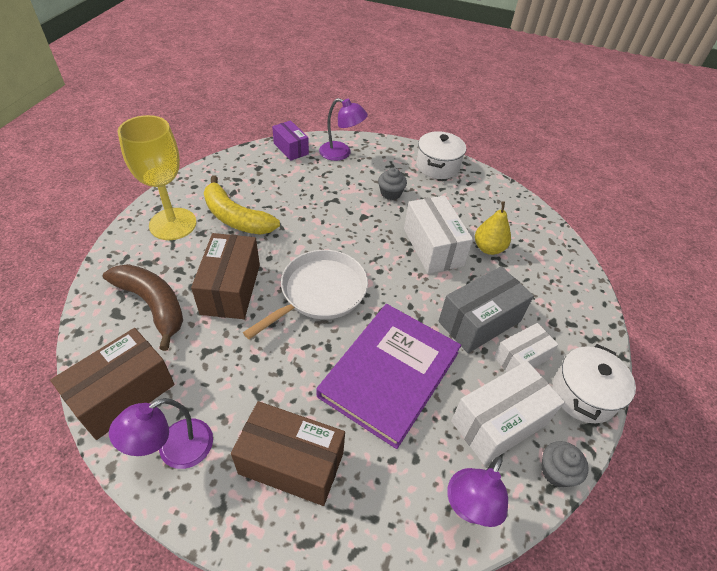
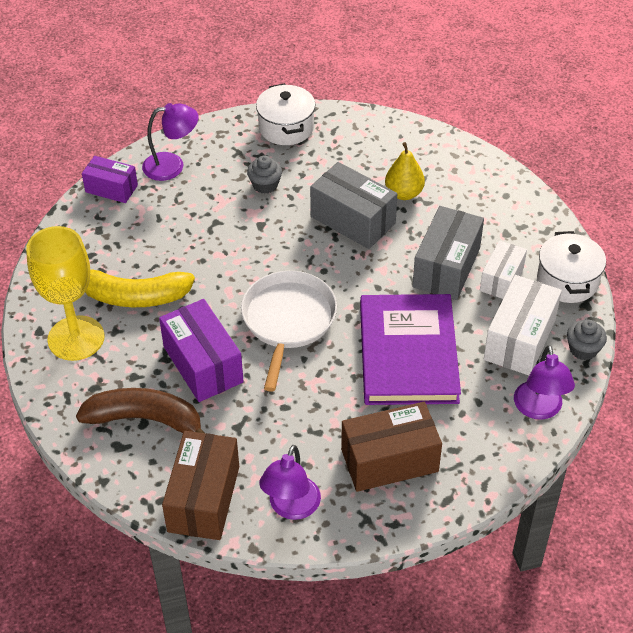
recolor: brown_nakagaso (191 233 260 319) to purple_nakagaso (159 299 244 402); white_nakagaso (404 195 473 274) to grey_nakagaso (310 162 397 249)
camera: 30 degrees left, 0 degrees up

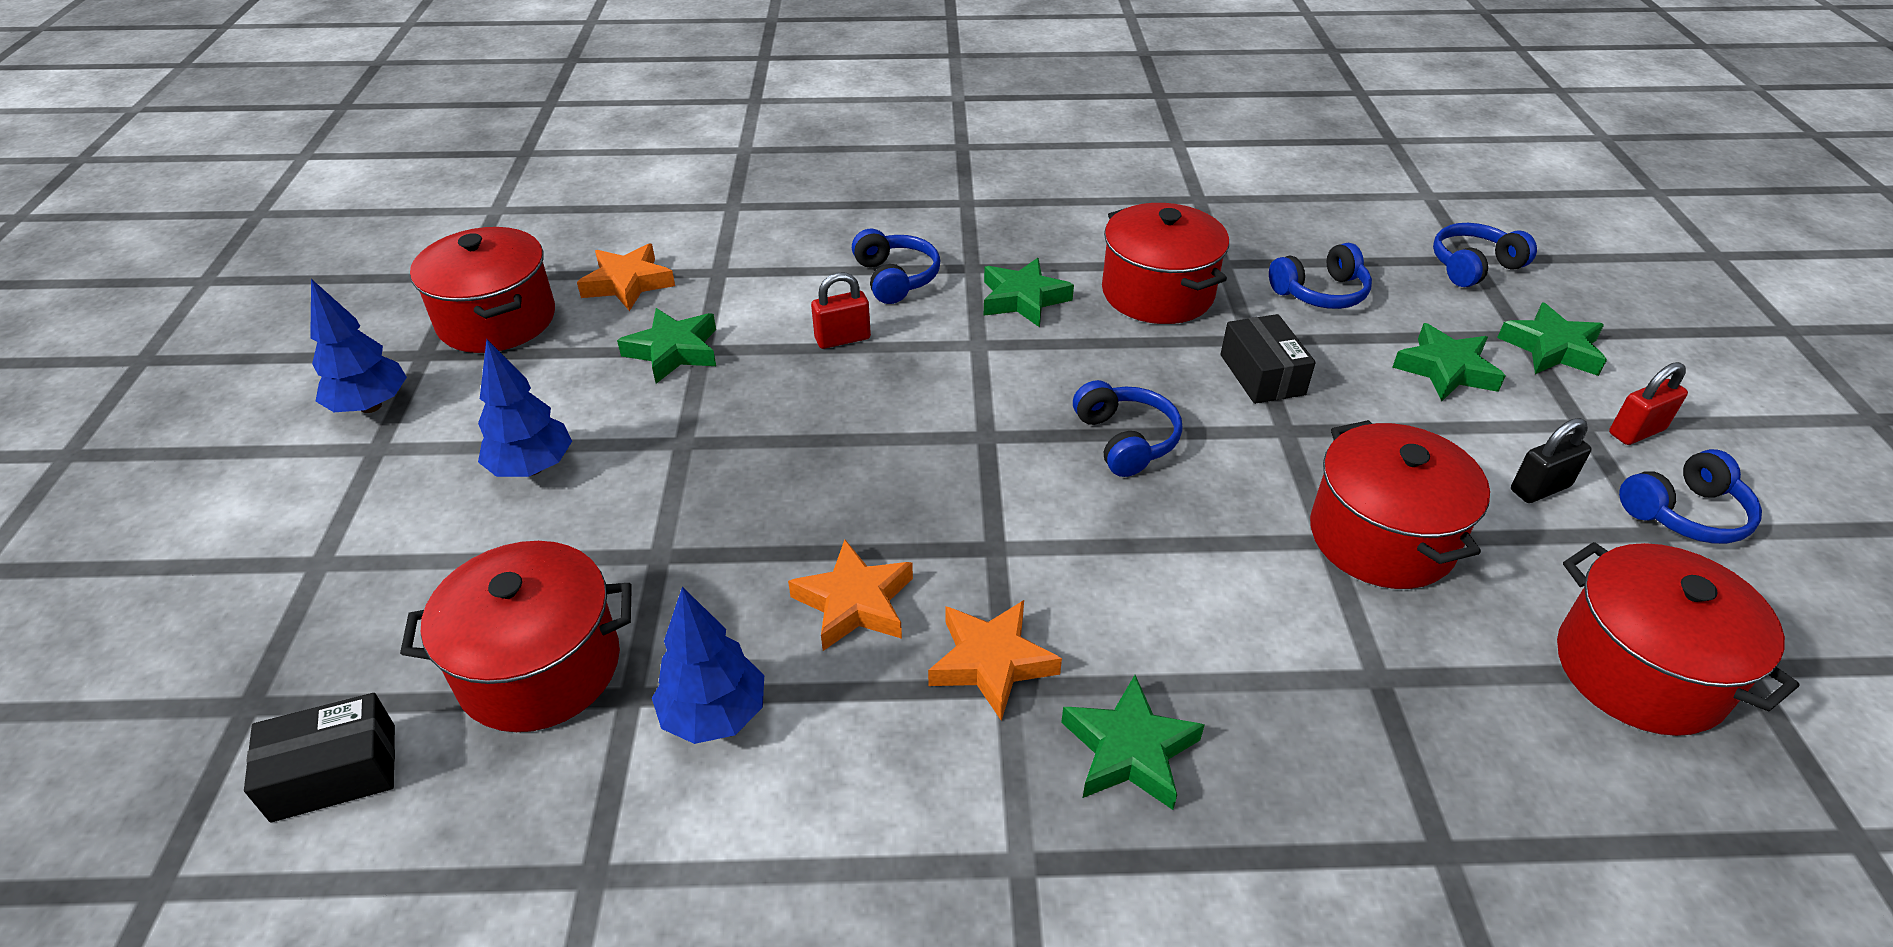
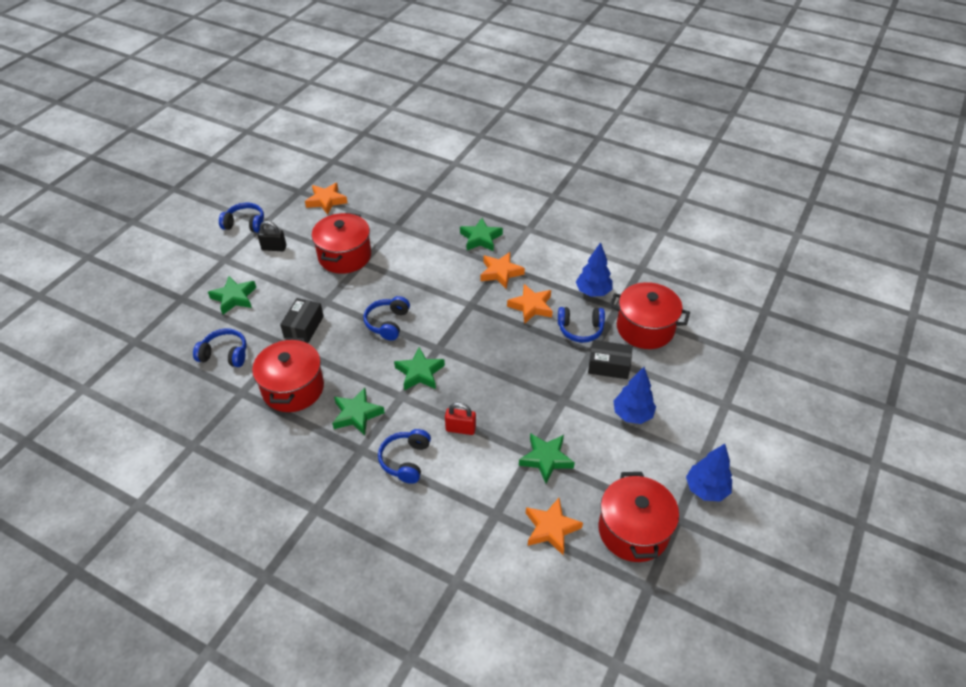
delete: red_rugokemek (1609 362 1688 445)
move: black_nakagaso (244 693 395 823) to (588 340 633 379); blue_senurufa (1433 223 1537 287) to (558 307 605 343); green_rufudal (1497 303 1607 376) to (394 347 445 391)
replace: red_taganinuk (1557 542 1800 736) to orange_rufudal (305 183 347 215)
camera: 150 degrees left, 5 degrees up

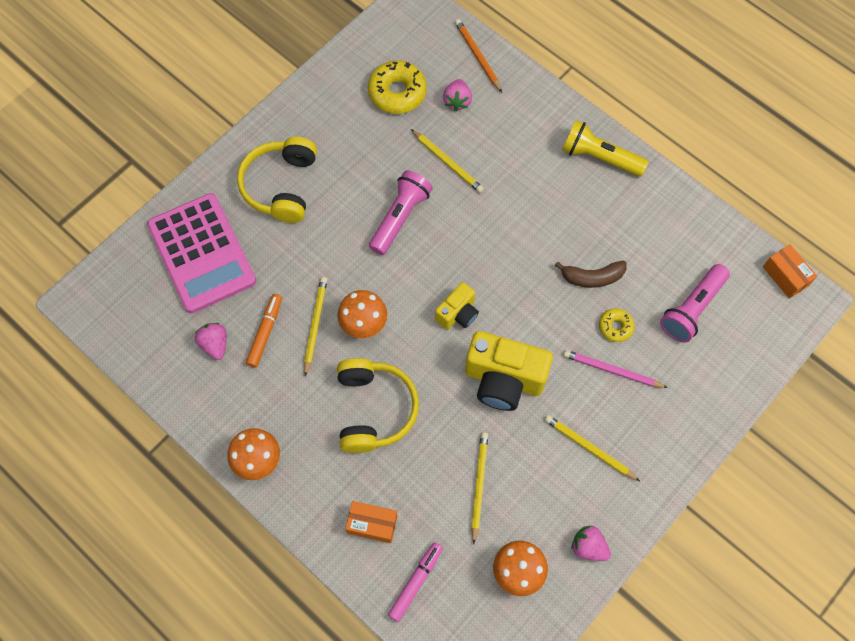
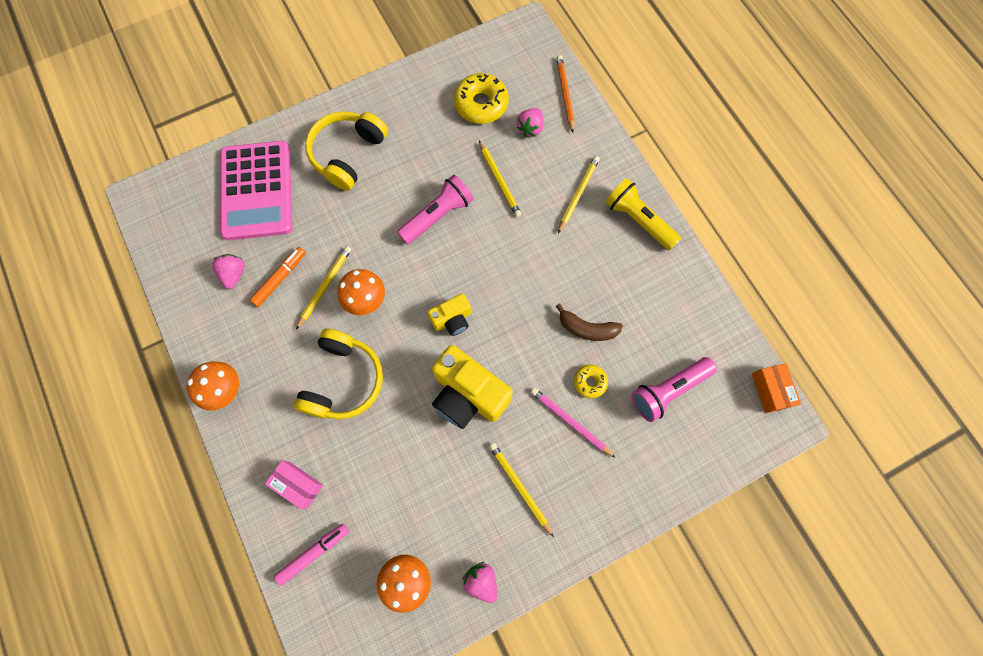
move: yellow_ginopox (471 432 488 544) to (558 156 600 233)
recolor: orange_nakagaso (345 501 398 543) to pink_nakagaso (265 460 323 509)
camera: 20 degrees right, 5 degrees up

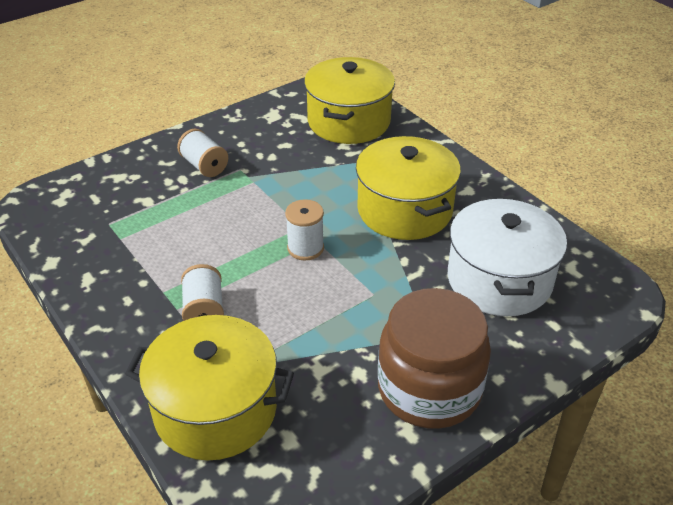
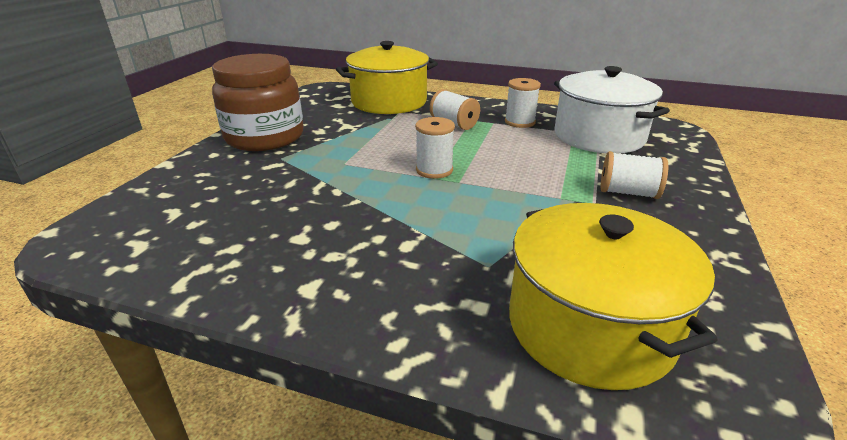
delete: yellow_taganinuk (356 136 461 240)
insert: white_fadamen (505 78 541 128)
move: white_taganinuk (448 198 567 316) to (554 66 670 154)
camera: 145 degrees right, 10 degrees down

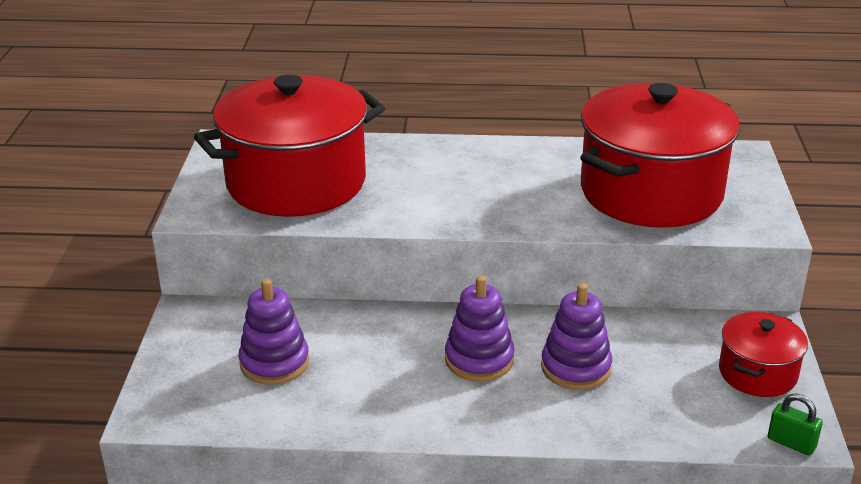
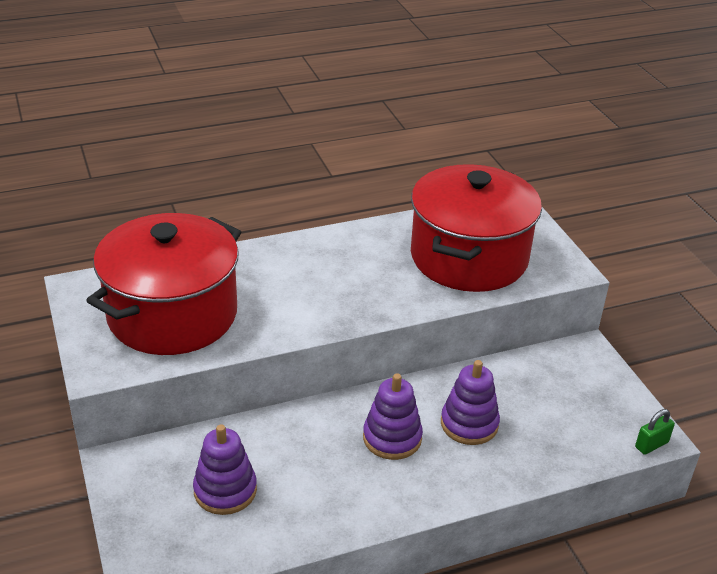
delete: red_taganinuk (719 312 808 397)
rotate: green_rugokemek (768 393 823 456) = (635 409 675 455) 45 degrees counterclockwise
camera: 25 degrees left, 5 degrees up

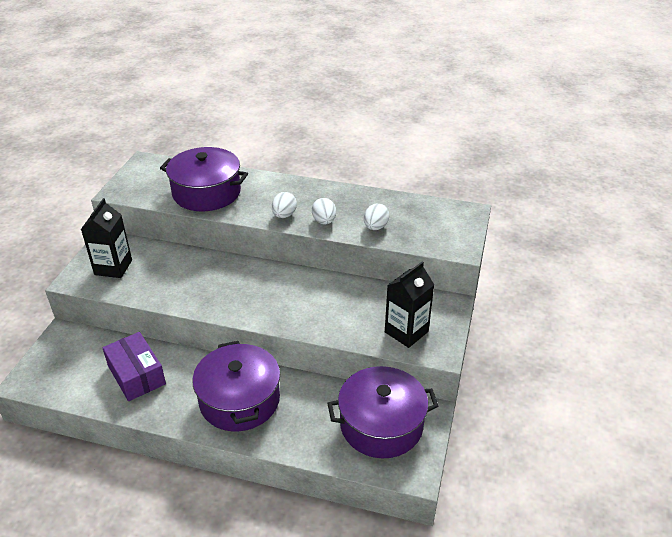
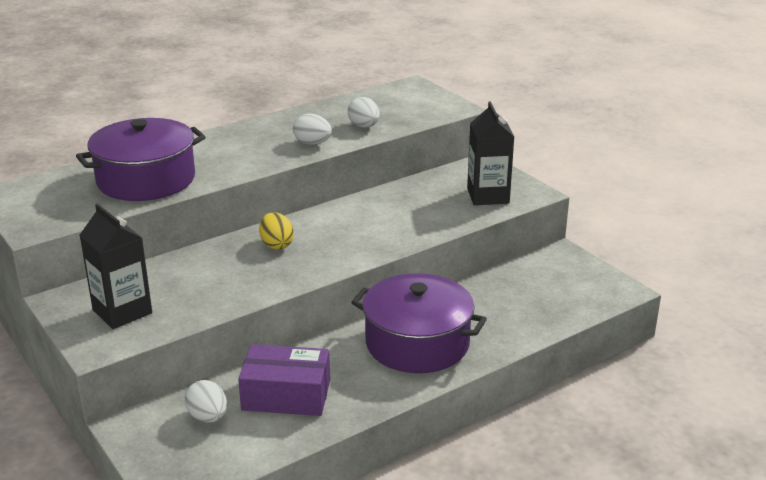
delete: purple_taganinuk (328 366 438 458)
insert: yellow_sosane (259 212 294 250)
move: white_sosane (272 192 297 218) to (185 380 227 423)
camera: 50 degrees left, 10 degrees down

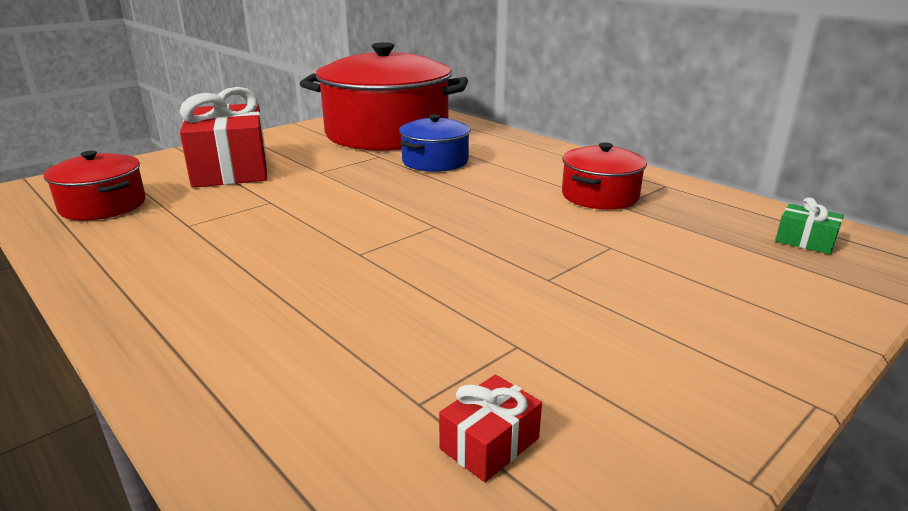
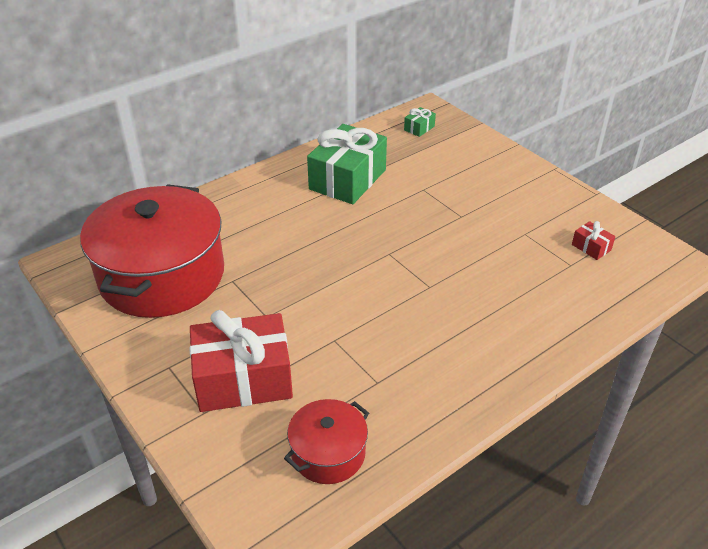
delete: blue_taganinuk (399 114 471 172)
replace: red_taganinuk (562 143 647 210) to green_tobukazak (307 124 387 204)
camera: 85 degrees left, 15 degrees up

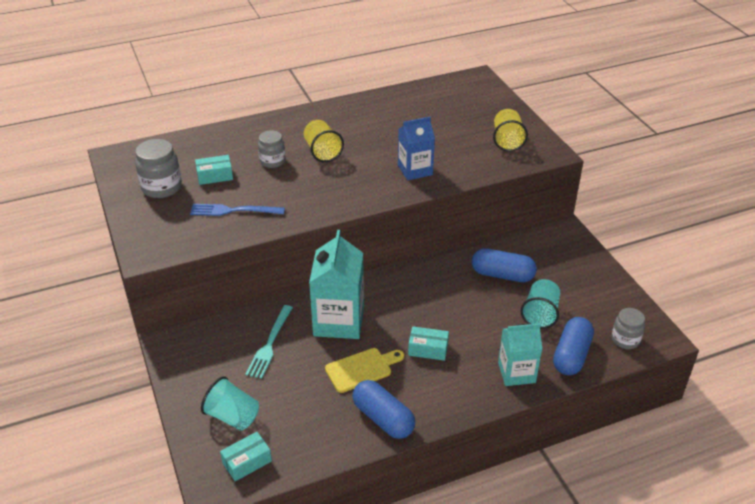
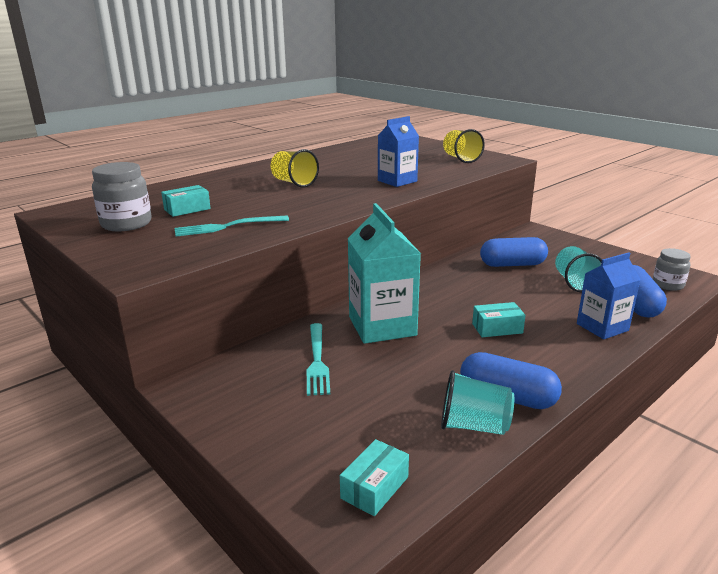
delete: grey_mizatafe (258 130 285 168); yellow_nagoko (325 348 404 393)
move: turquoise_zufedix (201 376 259 431) to (441 370 514 435)
recolor: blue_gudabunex (190 204 285 216) to turquoise_gudabunex (175 216 289 236); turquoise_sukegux (498 323 542 386) to blue_sukegux (577 252 641 339)
camera: 20 degrees left, 15 degrees down

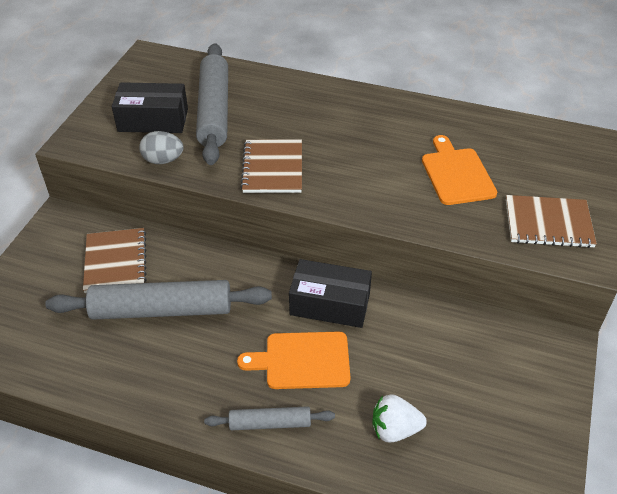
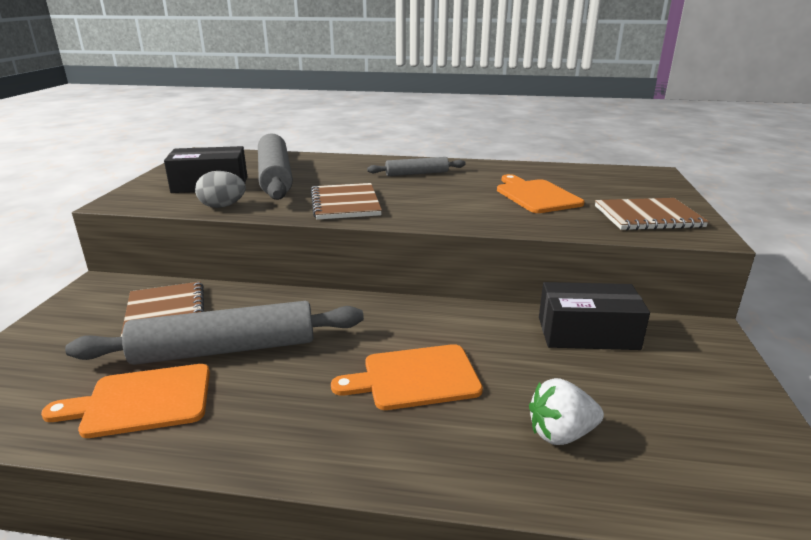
insert: orange_nagoko (41 364 210 438)
move: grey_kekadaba (204 406 335 430) to (367 157 466 176); black_nakagaso (289 259 372 328) to (539 282 650 350)
camera: 10 degrees left, 20 degrees down

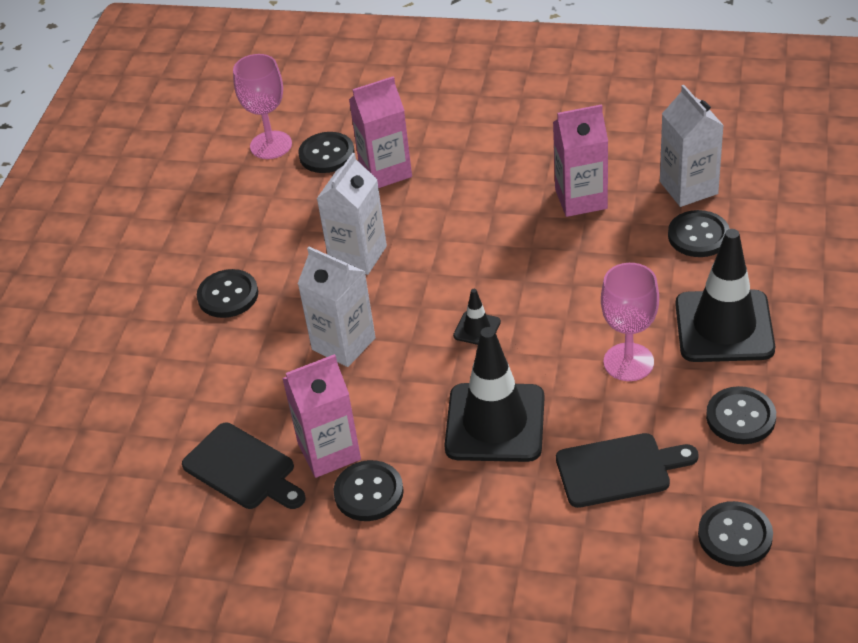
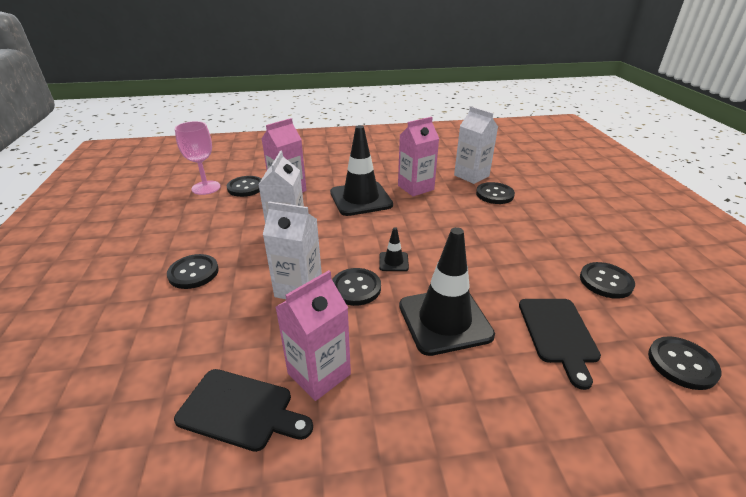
delete: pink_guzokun (601 263 659 381)
move: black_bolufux (333 460 404 521) to (332 268 381 306); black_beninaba (675 229 775 362) to (330 125 393 216)
rotate: black_nagoko (556 433 699 508) = (519 299 601 390) 120 degrees clockwise
camera: 25 degrees left, 10 degrees down

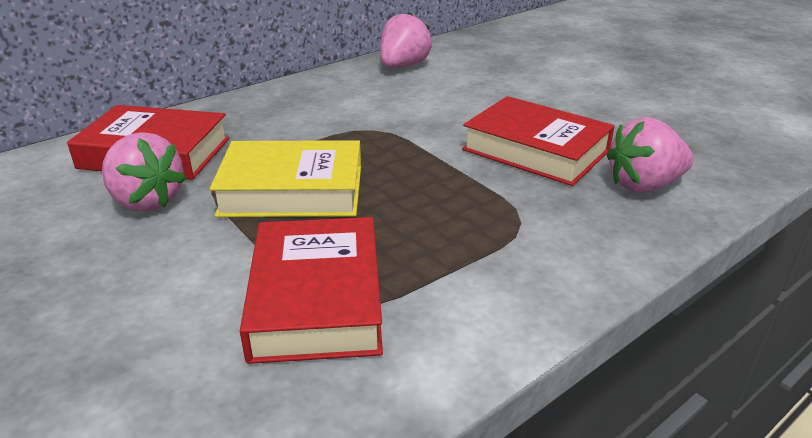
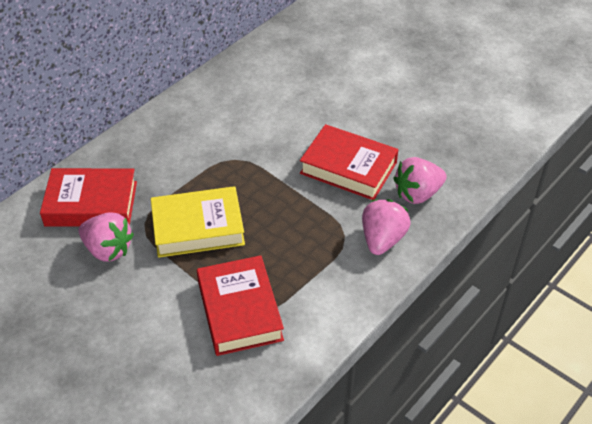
move: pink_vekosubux (380 12 432 68) to (362 199 411 255)
camera: 10 degrees left, 15 degrees up

